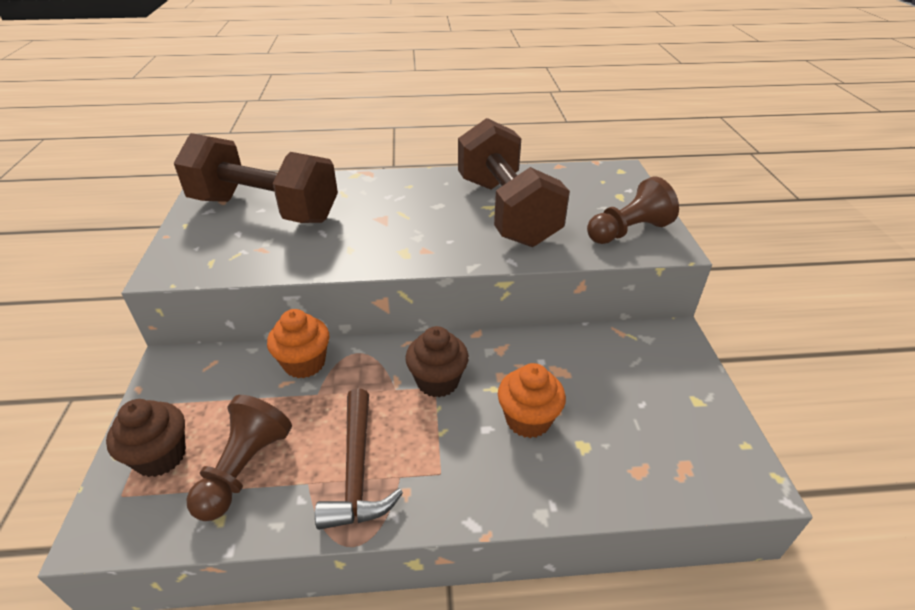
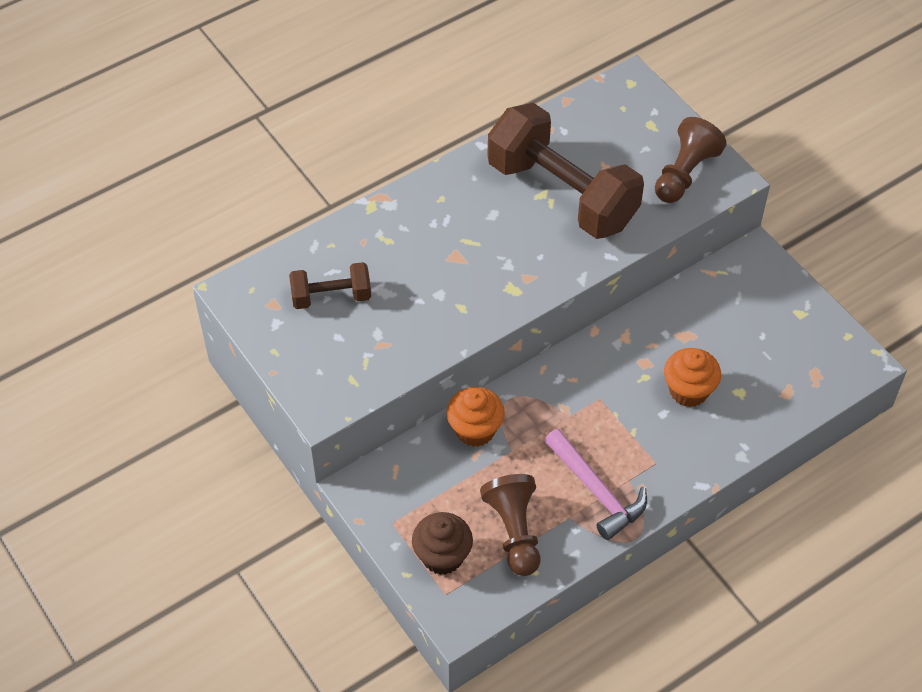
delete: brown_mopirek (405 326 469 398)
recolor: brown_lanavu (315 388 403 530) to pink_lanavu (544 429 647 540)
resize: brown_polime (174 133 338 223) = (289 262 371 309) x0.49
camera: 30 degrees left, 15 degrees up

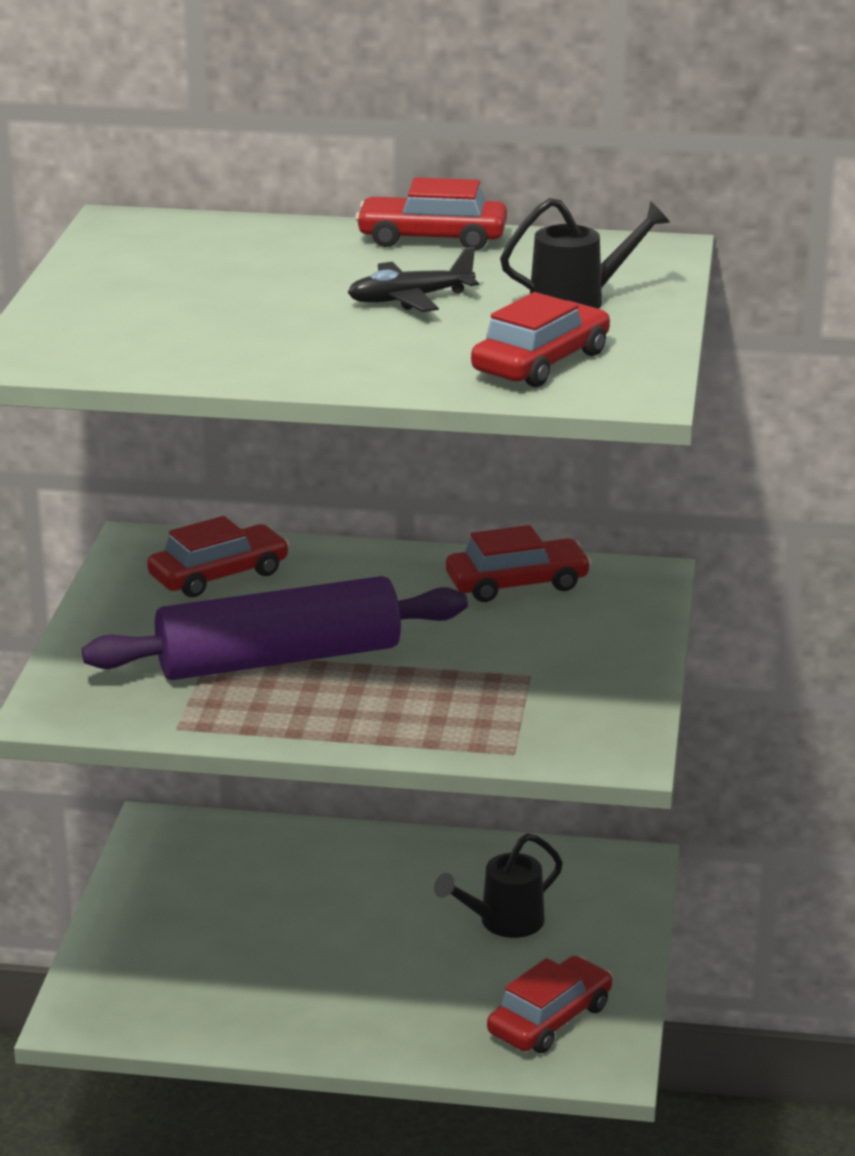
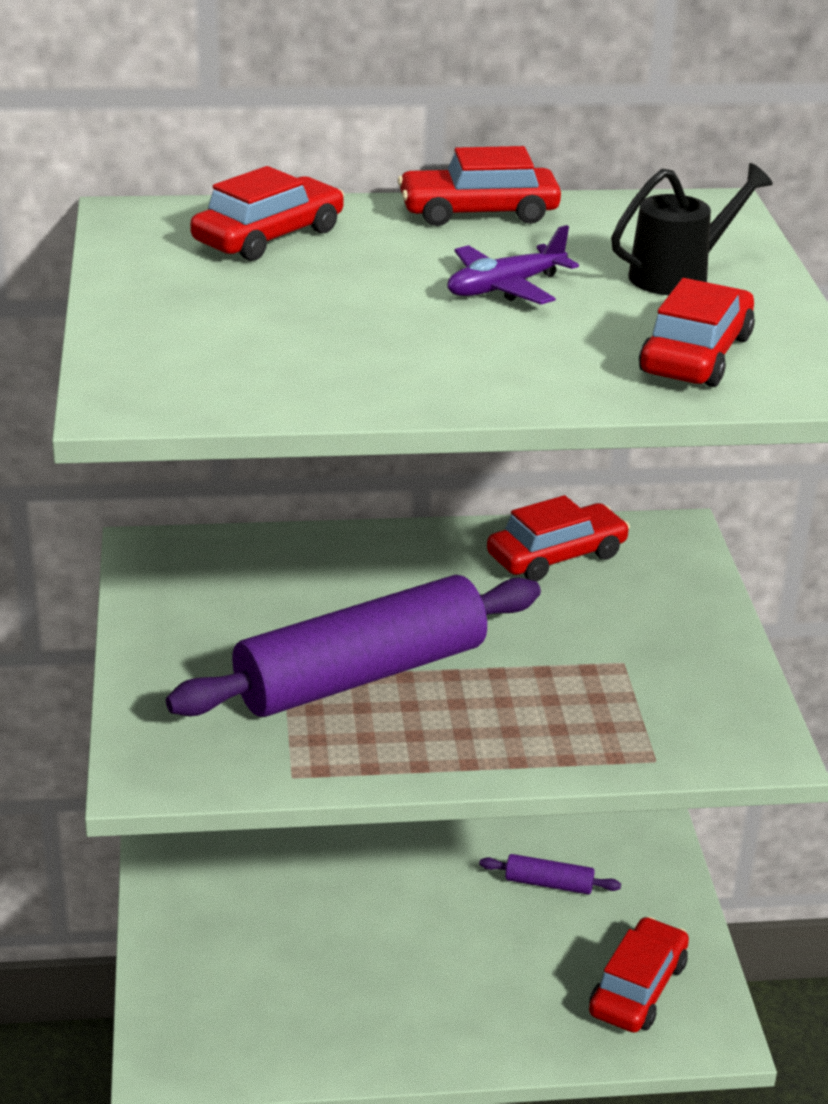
move: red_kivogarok (147 516 289 597) to (190 166 344 261)
replace: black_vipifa (434 833 563 938) to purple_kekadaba (479 854 621 895)
recolor: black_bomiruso (348 247 479 312) to purple_bomiruso (447 225 579 305)
camera: 15 degrees left, 5 degrees up

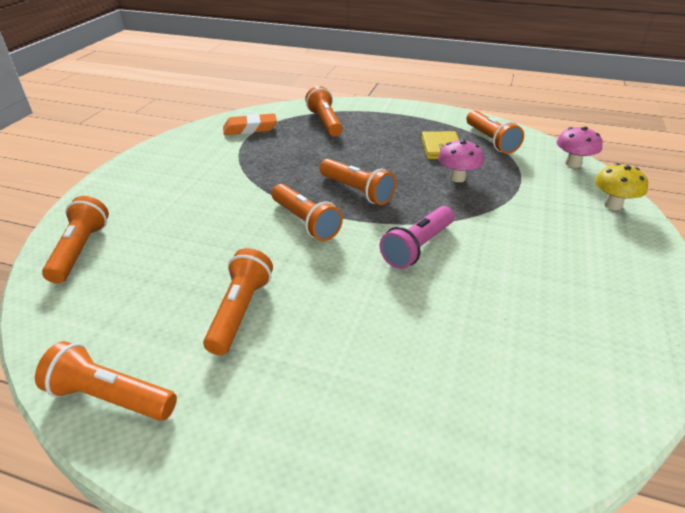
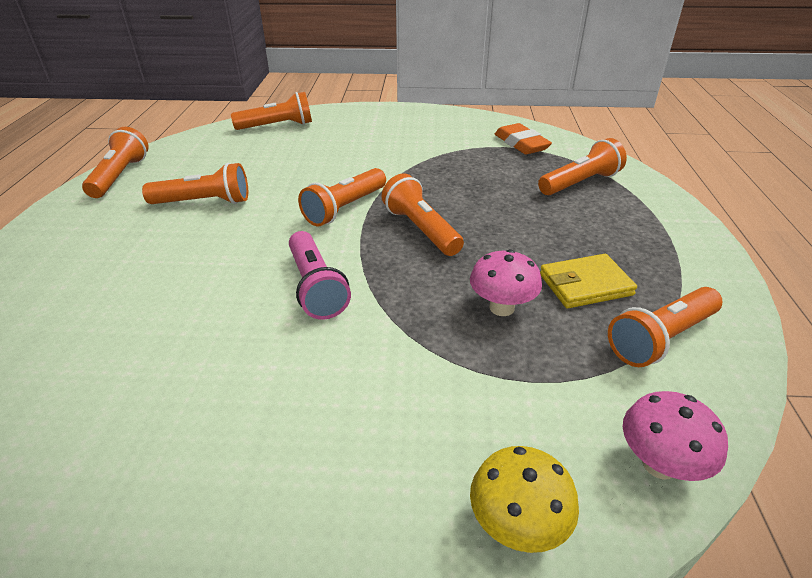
rotate: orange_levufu (320 159 396 205) = (382 173 464 256) 120 degrees clockwise; pink_levufu (380 206 454 269) = (289 231 351 320) 135 degrees counterclockwise
camera: 75 degrees right, 0 degrees up

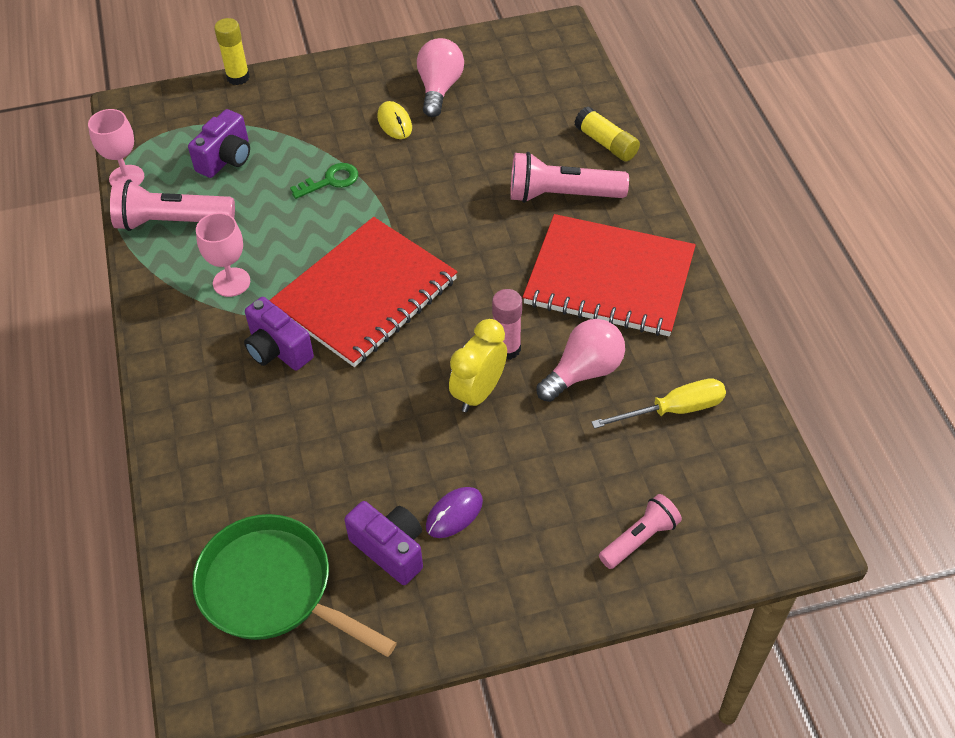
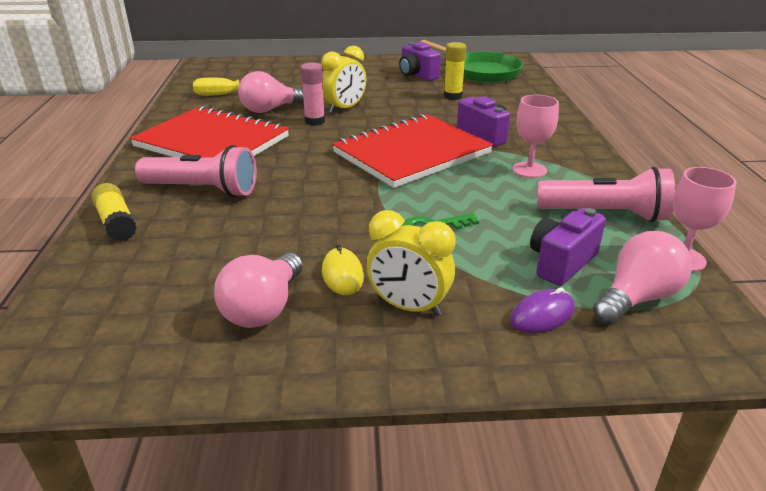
delete: pink_levufu (599 494 682 569)
insert: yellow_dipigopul (366 210 456 317); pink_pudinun (593 231 692 325)
move: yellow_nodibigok (214 18 250 85) to (444 42 466 100); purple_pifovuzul (426 487 483 538) to (510 287 575 333)
camera: 170 degrees left, 20 degrees down

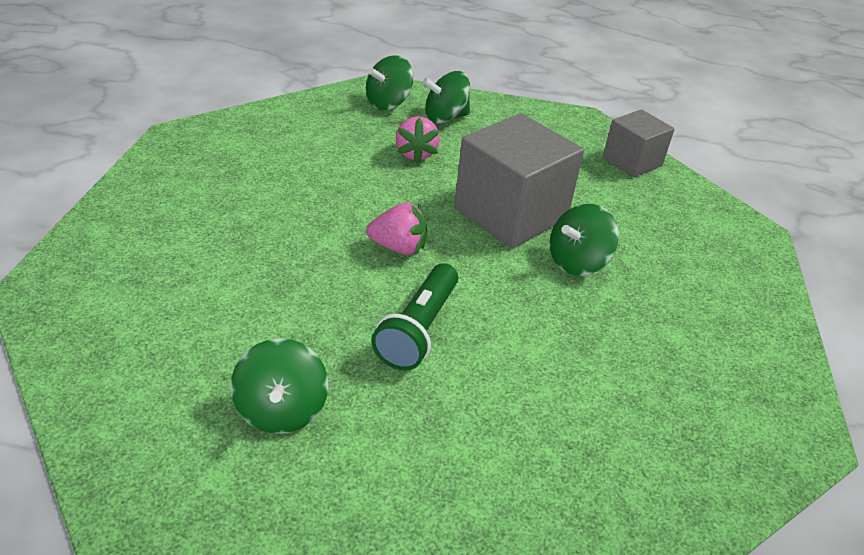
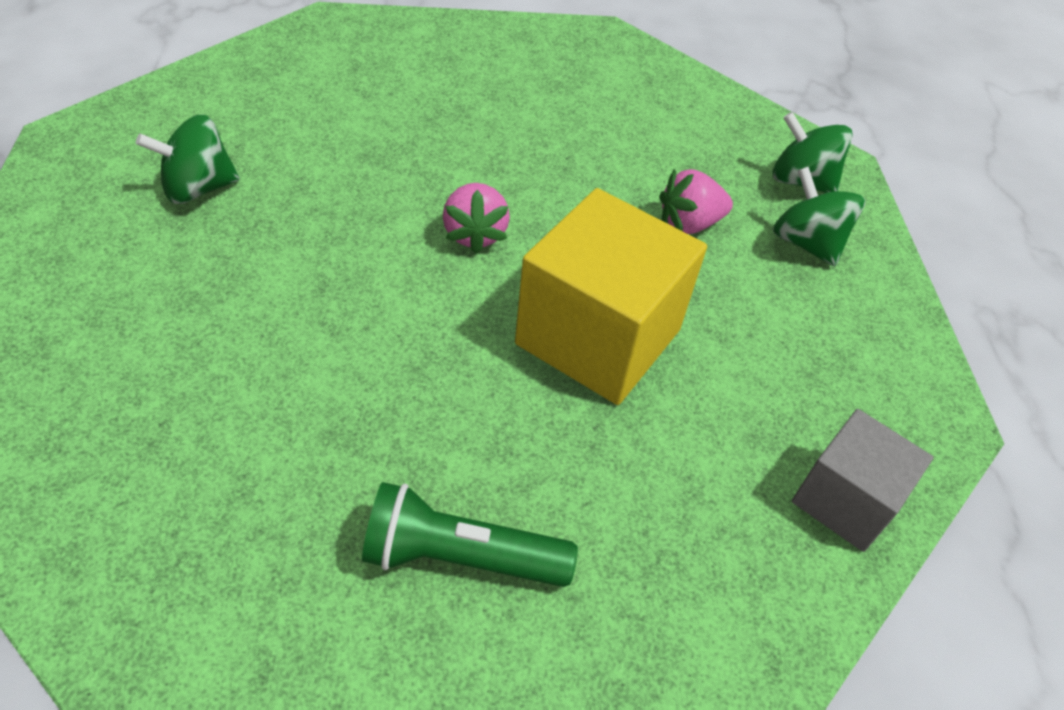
delete: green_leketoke (550 204 619 276)
move: green_levufu (371 263 458 371) to (362 482 578 587)
recolor: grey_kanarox (454 113 584 249) to yellow_kanarox (515 188 707 405)
camera: 75 degrees right, 10 degrees up

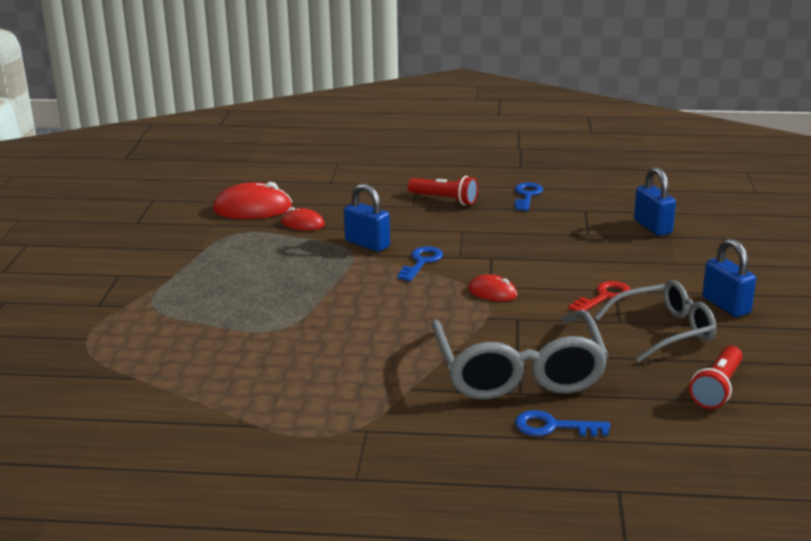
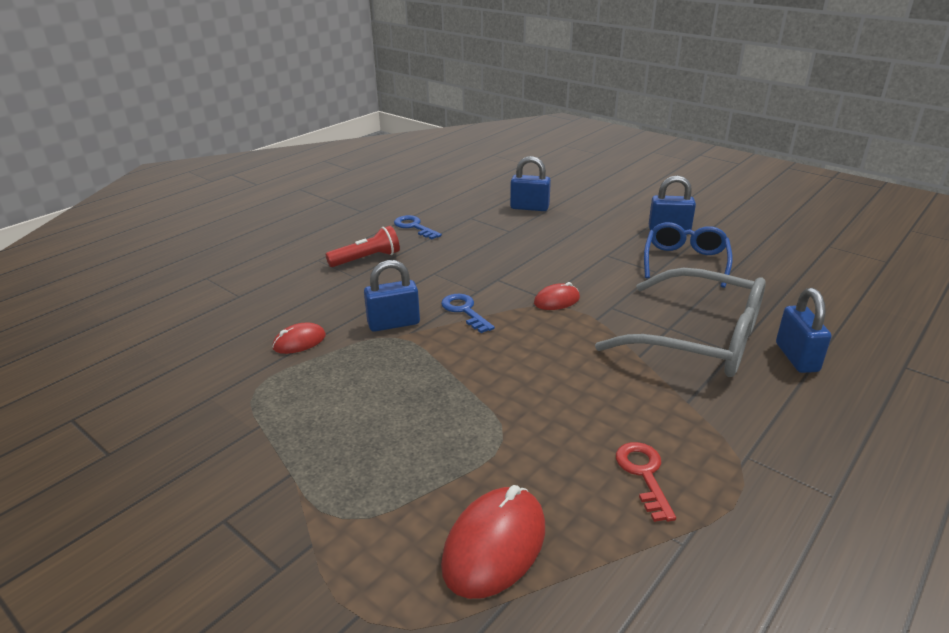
delete: red_levufu (689 346 743 409)
move: red_pifovuzul (213 182 292 219) to (441 485 545 599); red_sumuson (569 281 631 311) to (616 442 676 522)
replace: blue_sumuson (515 410 610 436) to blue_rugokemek (776 288 831 373)
recolor: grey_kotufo (594 280 716 363) to blue_kotufo (644 222 733 288)
camera: 55 degrees left, 5 degrees up

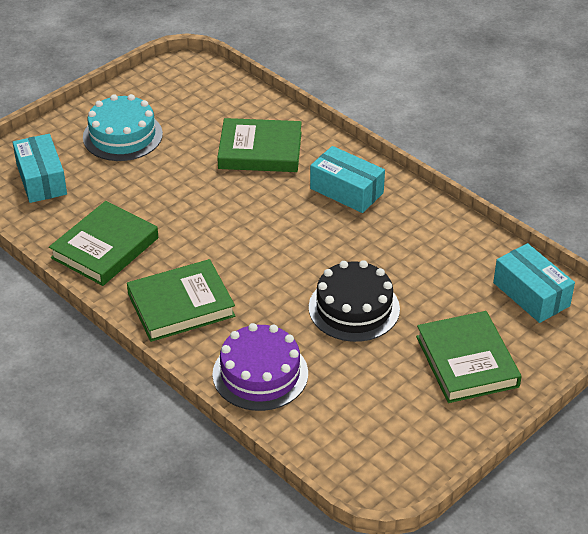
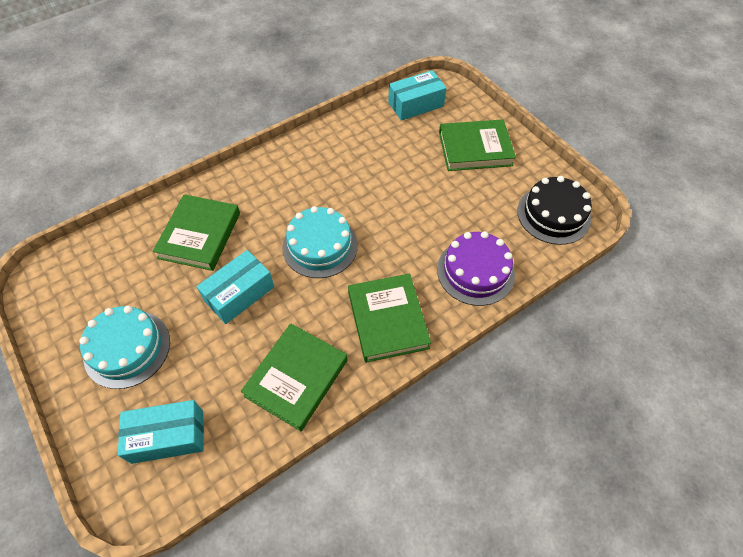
insert: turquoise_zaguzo (282 206 358 278)
move: black_zaguzo (309 260 400 342) to (517 176 592 245); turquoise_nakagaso (310 146 385 213) to (196 250 274 324)
rotate: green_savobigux (49 201 158 286) = (241 323 348 431) 75 degrees clockwise
camera: 80 degrees left, 15 degrees up

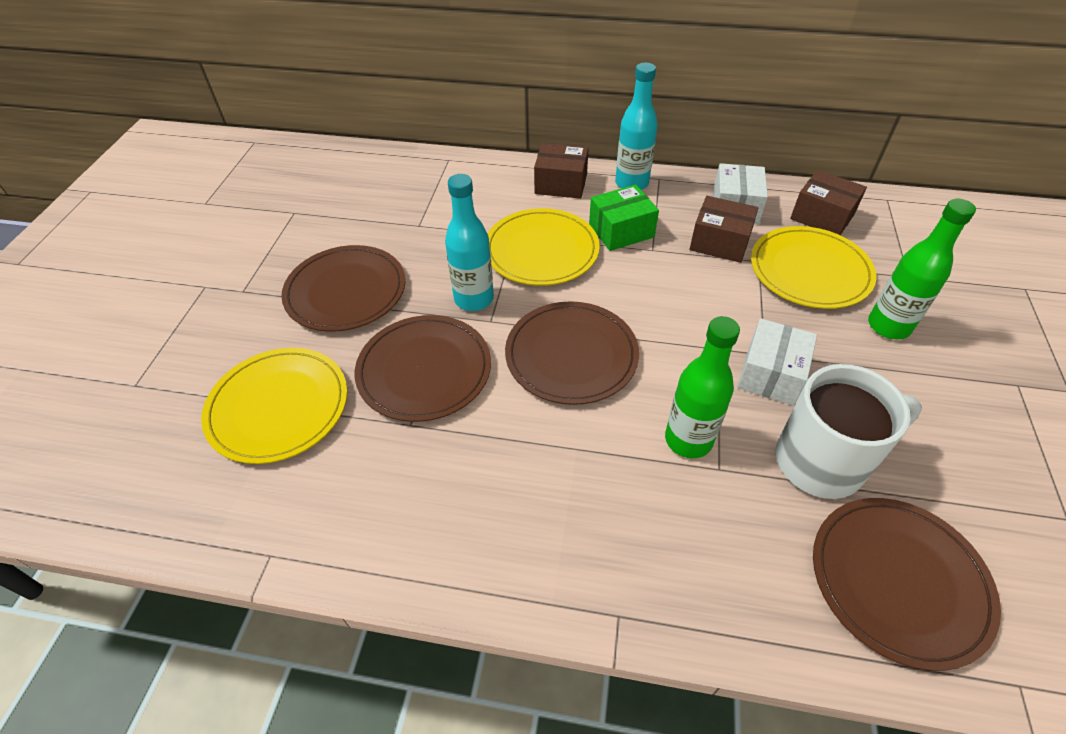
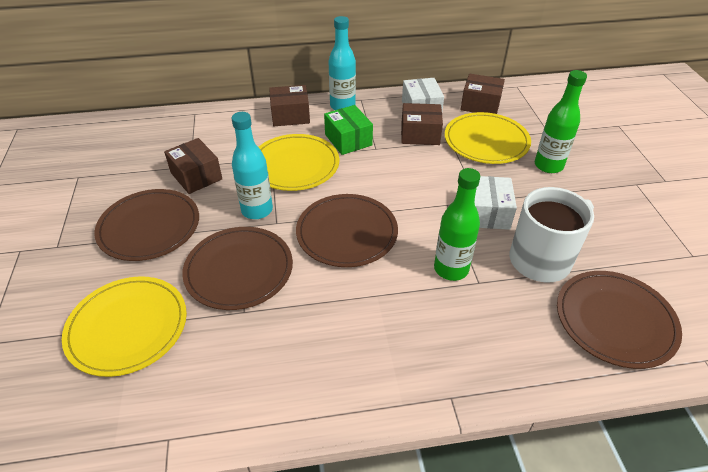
insert: brown_nakagaso (164 138 222 194)
rotate: green_nakagaso (589 185 659 251) = (324 105 373 155) 75 degrees counterclockwise
camera: 20 degrees left, 5 degrees down

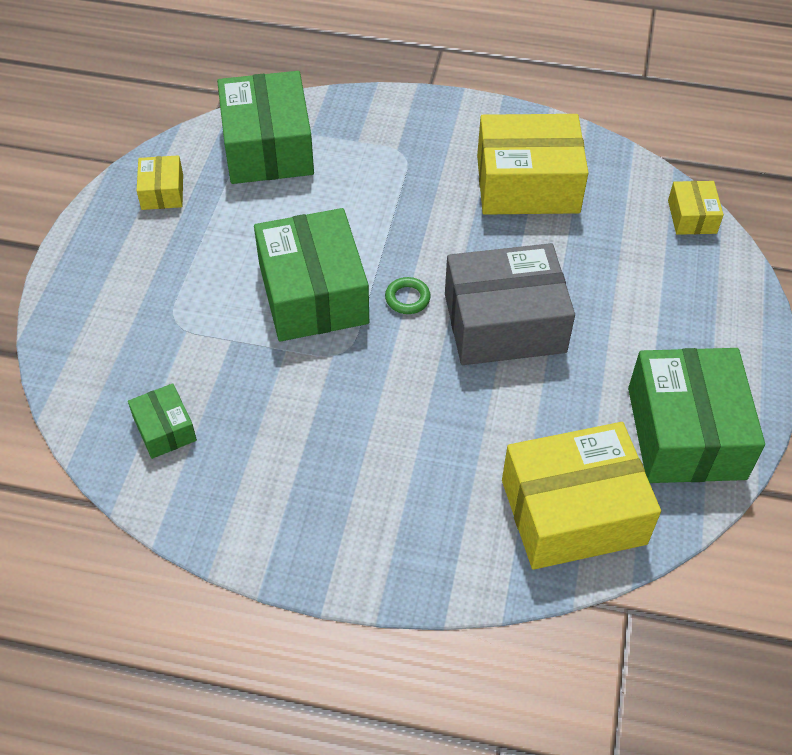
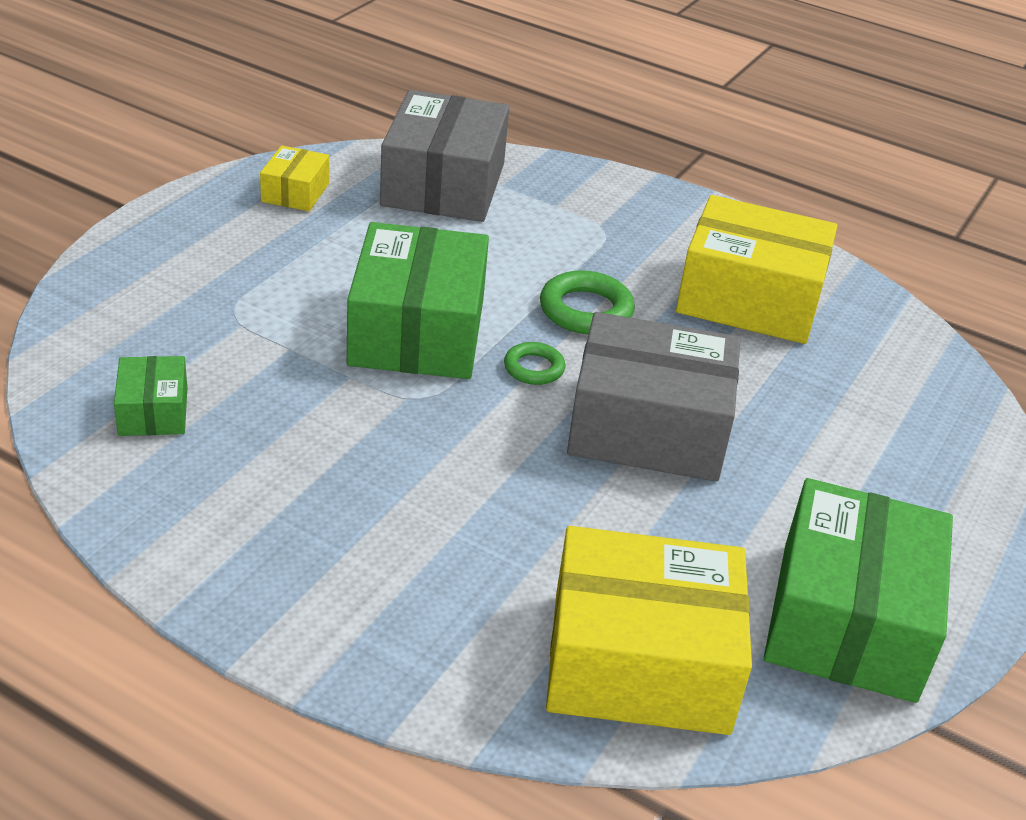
delete: yellow_nakagaso (668 181 724 235)
insert: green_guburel (540 270 635 334)
recolor: green_nakagaso (217 71 314 184) to grey_nakagaso (380 90 509 222)
camera: 15 degrees right, 15 degrees down

